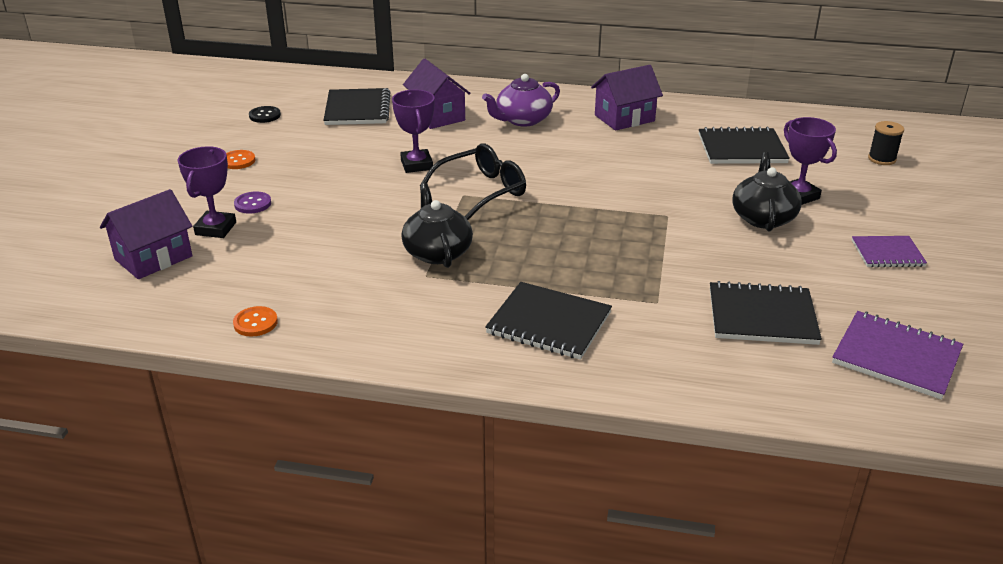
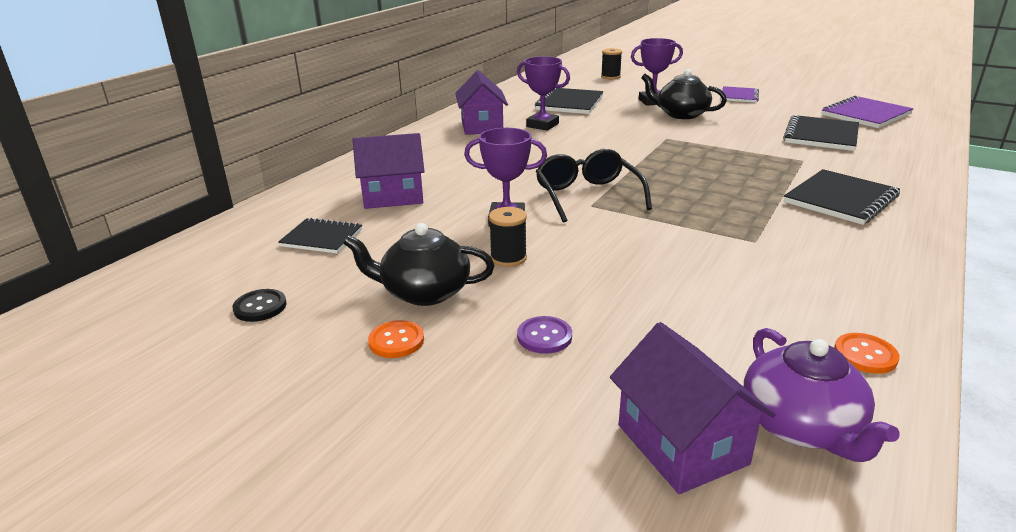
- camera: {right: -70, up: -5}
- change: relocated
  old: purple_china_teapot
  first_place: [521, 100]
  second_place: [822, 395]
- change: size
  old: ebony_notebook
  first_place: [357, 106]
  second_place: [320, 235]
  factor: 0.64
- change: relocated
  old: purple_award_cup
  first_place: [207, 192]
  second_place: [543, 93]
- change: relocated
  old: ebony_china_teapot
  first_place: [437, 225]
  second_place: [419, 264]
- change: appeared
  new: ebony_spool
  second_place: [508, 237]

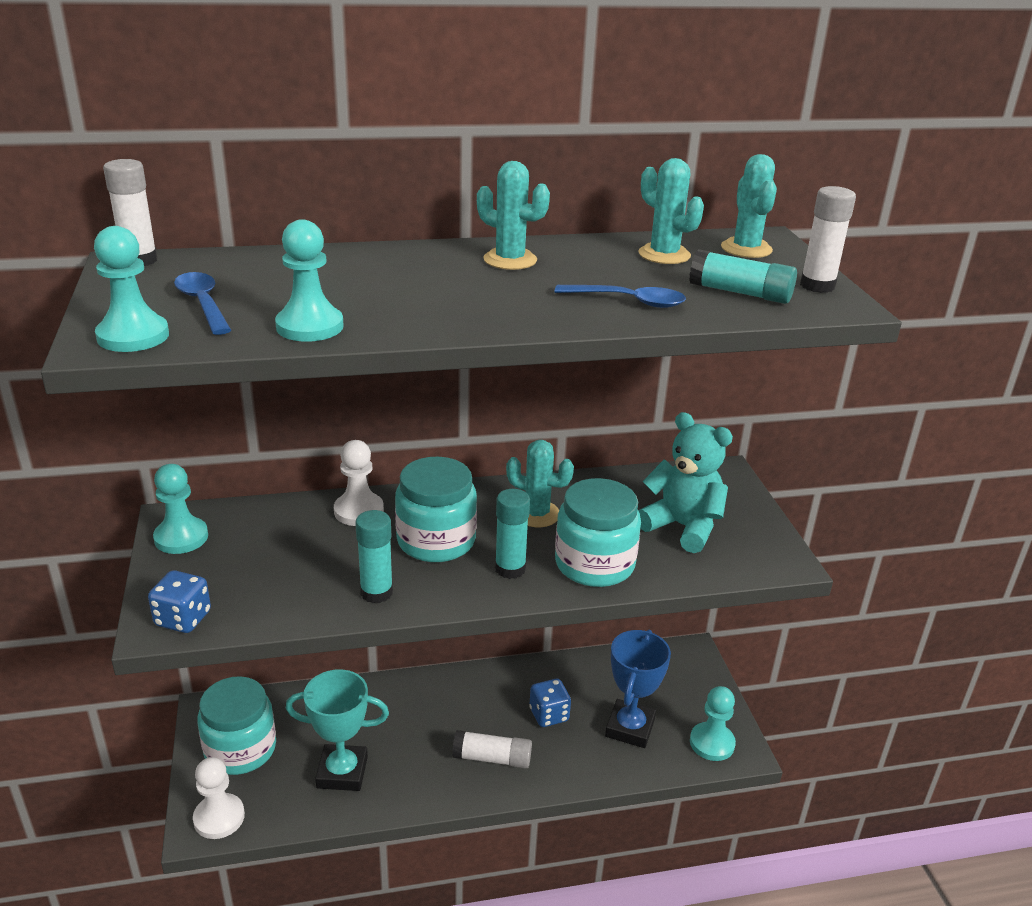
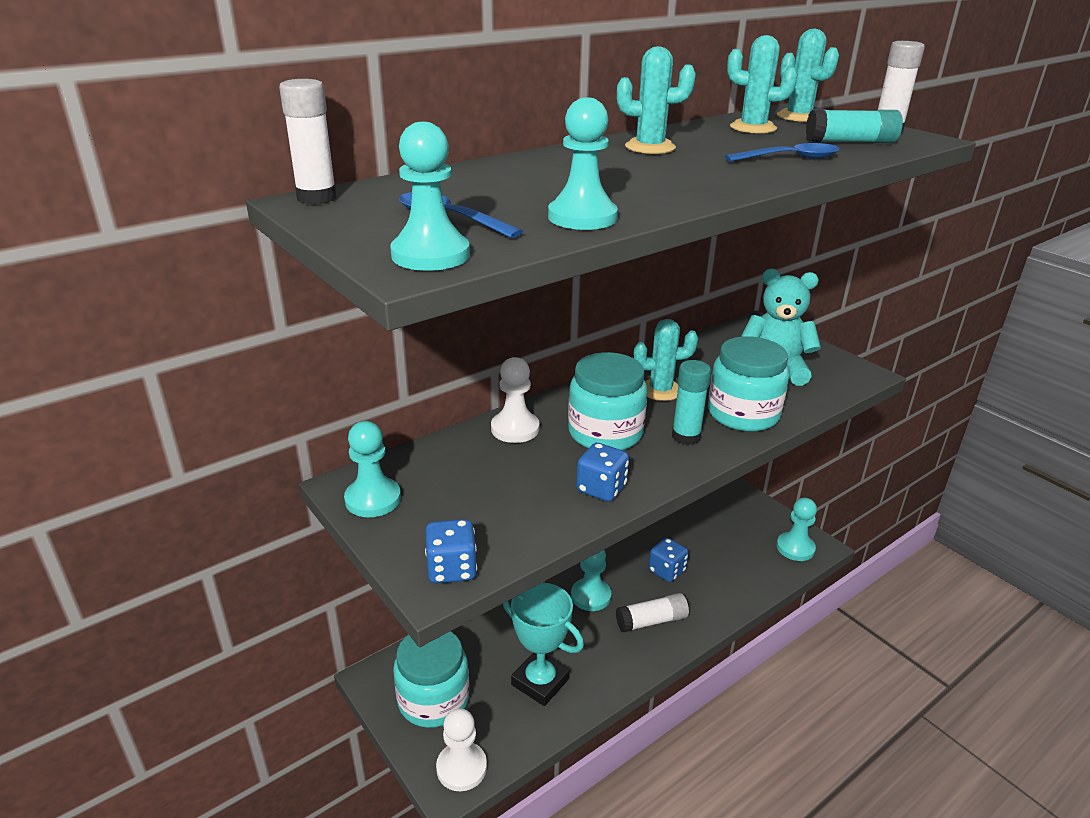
- camera: {right: -25, up: 0}
- change: exchanged
  old: teal_glue
  new: cobalt_game_die
  first_place: [374, 556]
  second_place: [602, 472]
- change: missing
  old: cobalt_award_cup
  first_place: [638, 689]
- change: spun
  old: teal_award_cup
  first_place: [337, 730]
  second_place: [543, 644]
  degrees: 60
- change: appeared
  new: teal_chess_pawn
  second_place: [591, 580]

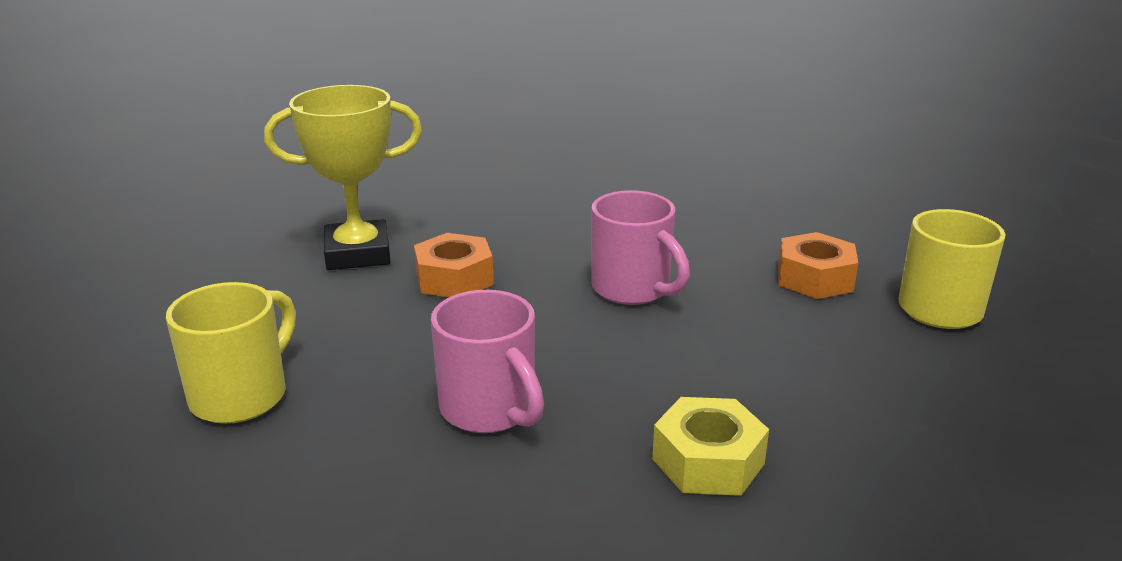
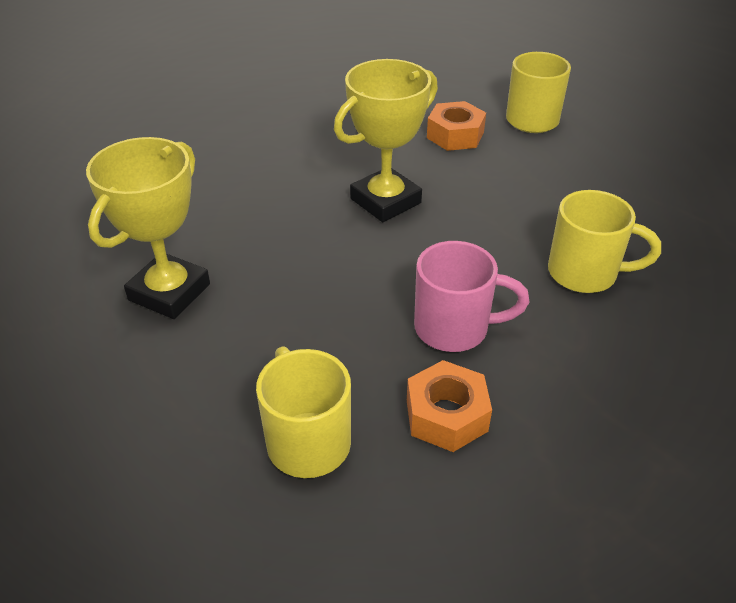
- camera: {right: -50, up: 15}
- change: exchanged
  old: pink_coffee_mug
  new: bright_yellow_award_cup
  first_place: [640, 247]
  second_place: [386, 140]
- change: relocated
  old: bright_orange_nut
  first_place: [454, 265]
  second_place: [449, 406]
- change: exchanged
  old: bright_yellow_nut
  new: bright_yellow_coffee_mug
  first_place: [710, 446]
  second_place: [604, 241]

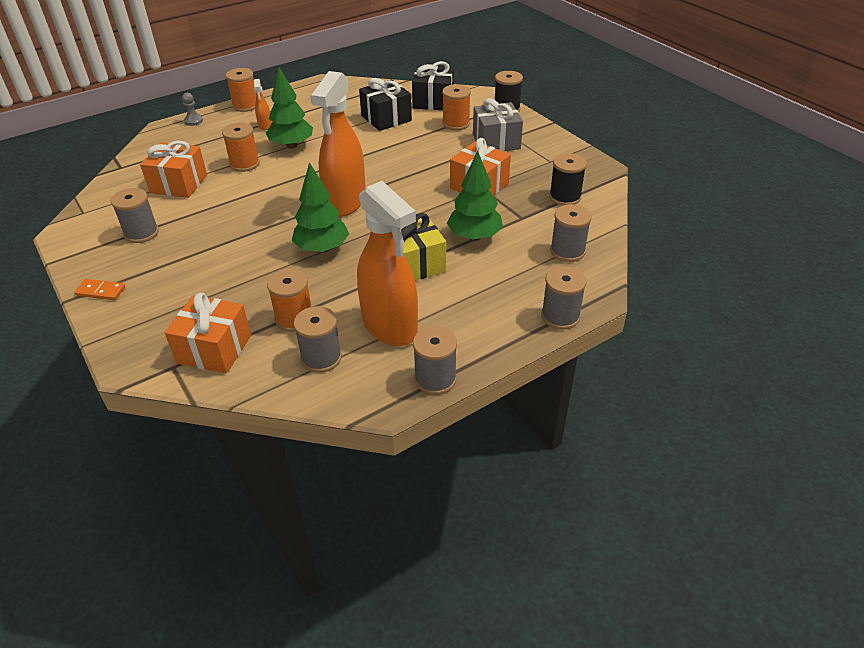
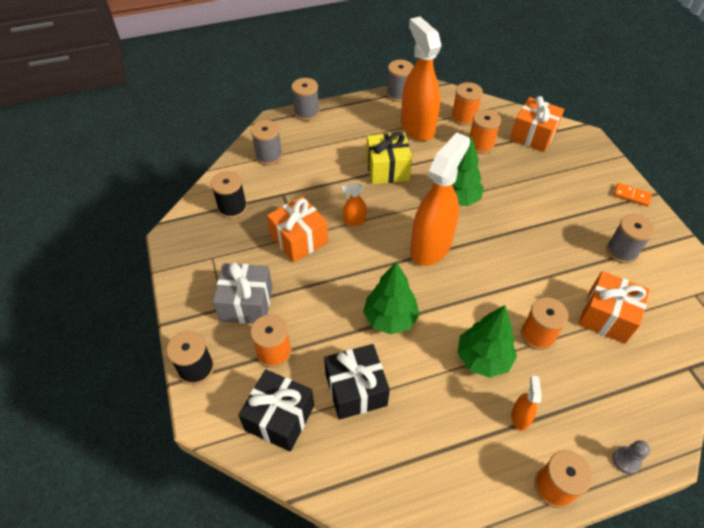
- camera: {right: -165, up: 10}
- change: relocated
  old: emerald_toy_tree
  first_place: [475, 195]
  second_place: [391, 298]
- change: colour
  old: ash-grey_spool
  new: bright_orange_spool
  first_place: [317, 339]
  second_place: [467, 104]
- change: appeared
  new: bright_orange_sprayer
  second_place: [354, 204]

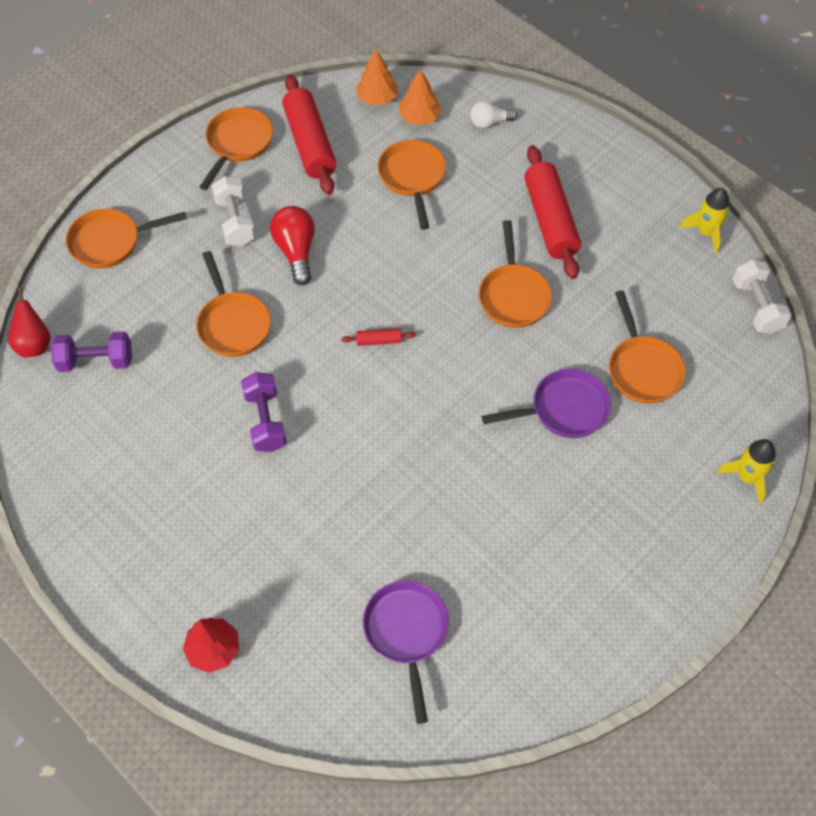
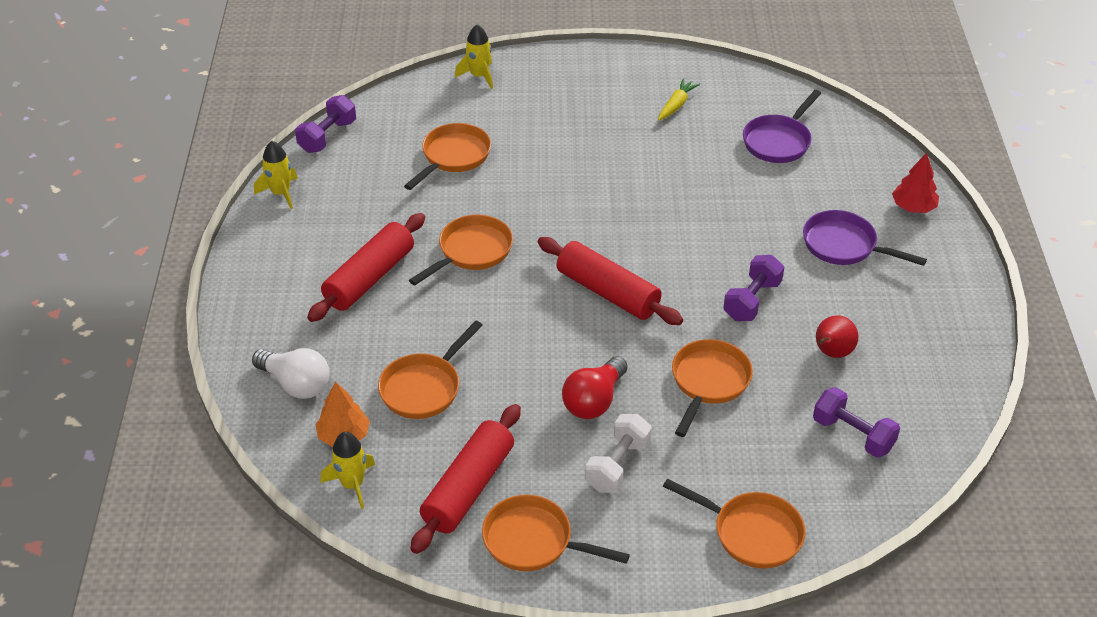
- camera: {right: -135, up: -15}
- change: exchanged
  old: bright_orange_toy_tree
  new: bright_yellow_rocket
  first_place: [377, 77]
  second_place: [348, 470]
- change: size
  old: pure_white_lightbulb
  first_place: [493, 114]
  second_place: [291, 373]
  factor: 1.57
- change: spun
  old: bright_orange_skillet
  first_place: [236, 148]
  second_place: [556, 533]
  degrees: 45
- change: colour
  old: pure_white_dumbbell
  new: purple_dumbbell
  first_place: [762, 297]
  second_place: [325, 124]
- change: relocated
  old: crimson_pear_fruit
  first_place: [29, 322]
  second_place: [837, 336]
- change: size
  old: crimson_dough_roller
  first_place: [379, 337]
  second_place: [610, 281]
  factor: 2.39
- change: relocated
  old: purple_skillet
  first_place: [546, 403]
  second_place: [865, 238]
- change: appeared
  new: bright_yellow_carrot
  second_place: [679, 99]

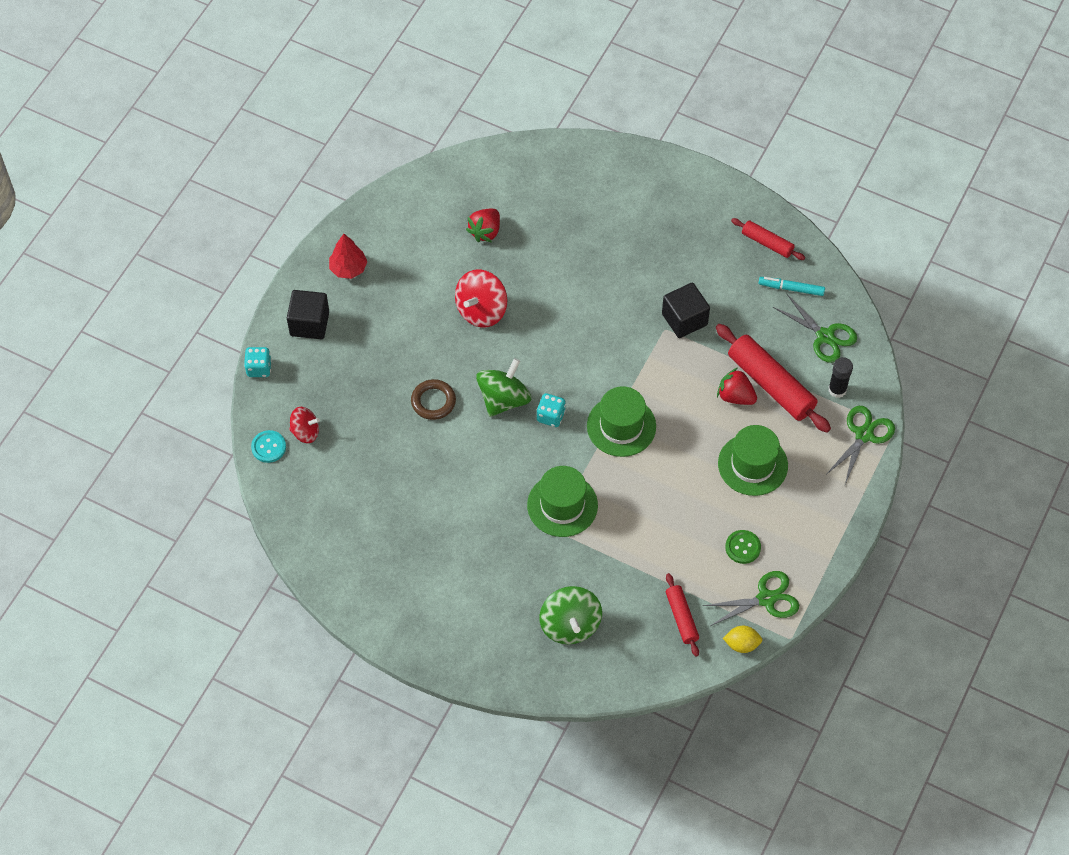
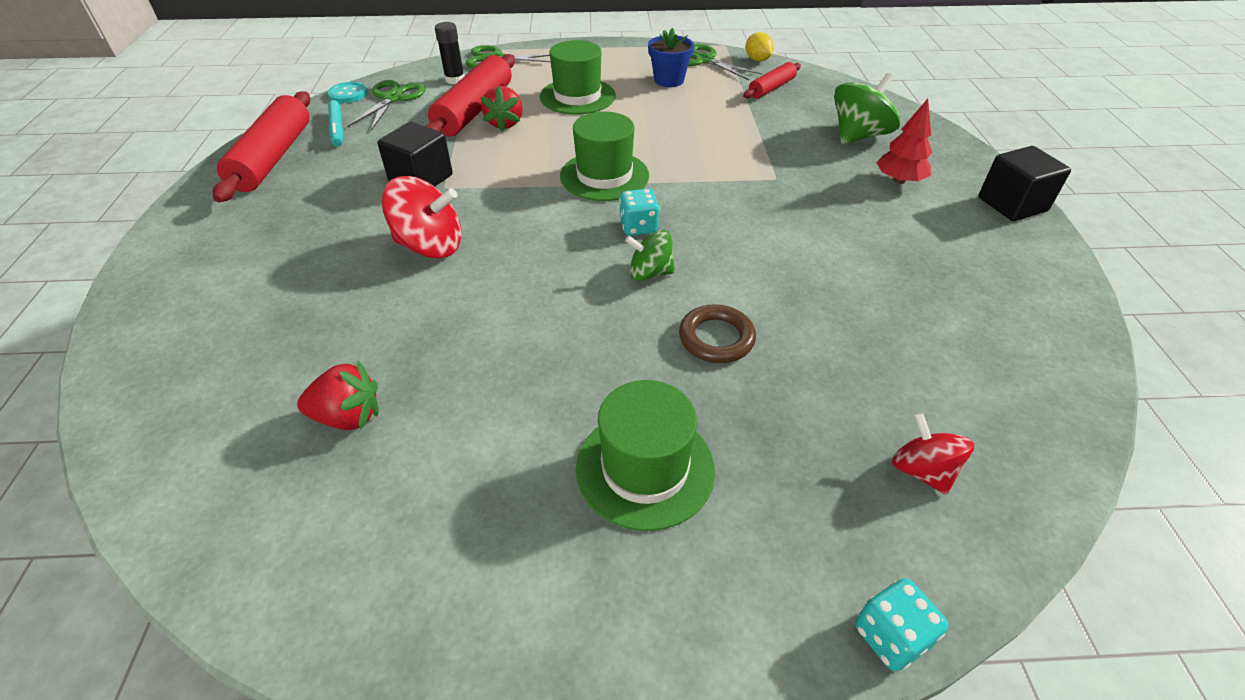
- camera: {right: -120, up: -15}
- change: size
  old: crimson_dough_roller
  first_place: [768, 239]
  second_place: [261, 146]
  factor: 1.82
- change: relocated
  old: crimson_toy_tree
  first_place: [348, 256]
  second_place: [904, 141]
- change: relocated
  old: crimson_toy_top
  first_place: [481, 298]
  second_place: [422, 217]
- change: relocated
  old: ebony_cube
  first_place: [308, 314]
  second_place: [1024, 183]
- change: size
  old: emerald_toy_top
  first_place: [503, 387]
  second_place: [650, 255]
  factor: 0.63
- change: relocated
  old: teal_button
  first_place: [268, 446]
  second_place: [348, 92]
- change: relocated
  old: emerald_tall_hat
  first_place: [562, 501]
  second_place: [645, 455]
- change: exchanged
  old: emerald_button
  new: cobalt_plant_pot
  first_place: [743, 547]
  second_place: [671, 57]

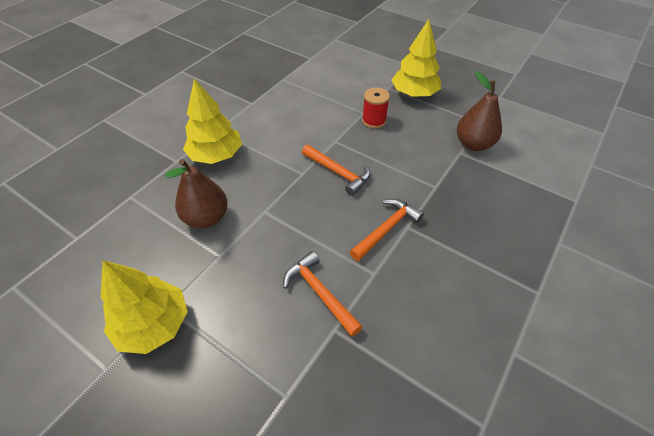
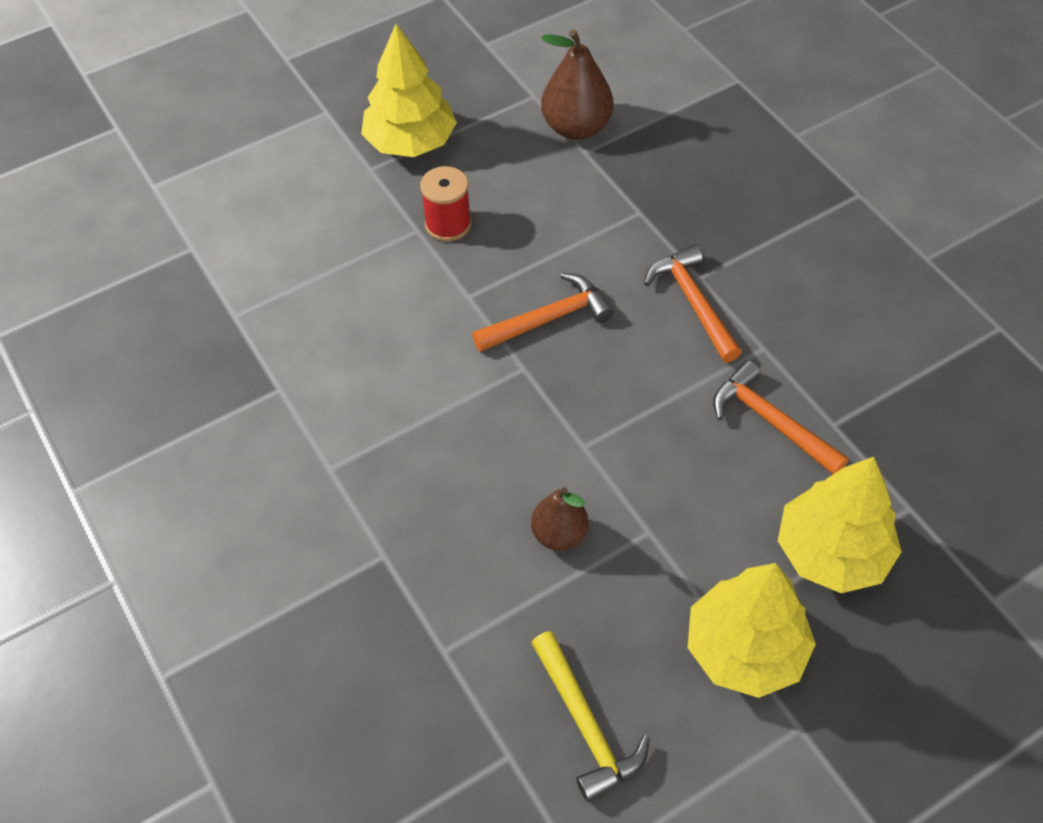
- camera: {right: -65, up: 5}
- change: relocated
  old: bright_yellow_toy_tree
  first_place: [212, 121]
  second_place: [840, 525]
- change: size
  old: brown_pear_fruit
  first_place: [196, 193]
  second_place: [560, 519]
  factor: 0.64
- change: spun
  old: bright_orange_hammer
  first_place: [323, 294]
  second_place: [781, 417]
  degrees: 60
- change: appeared
  new: bright_yellow_hammer
  second_place: [590, 716]

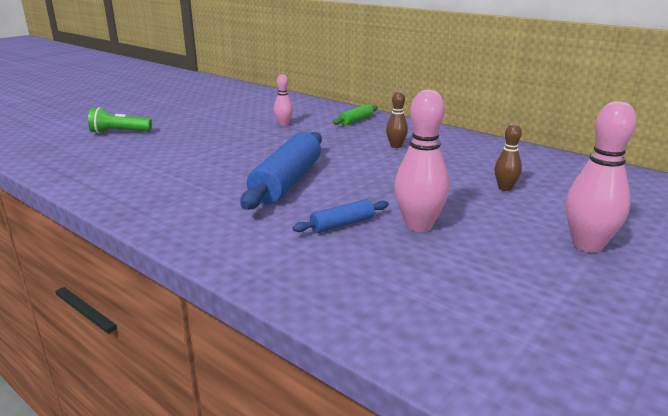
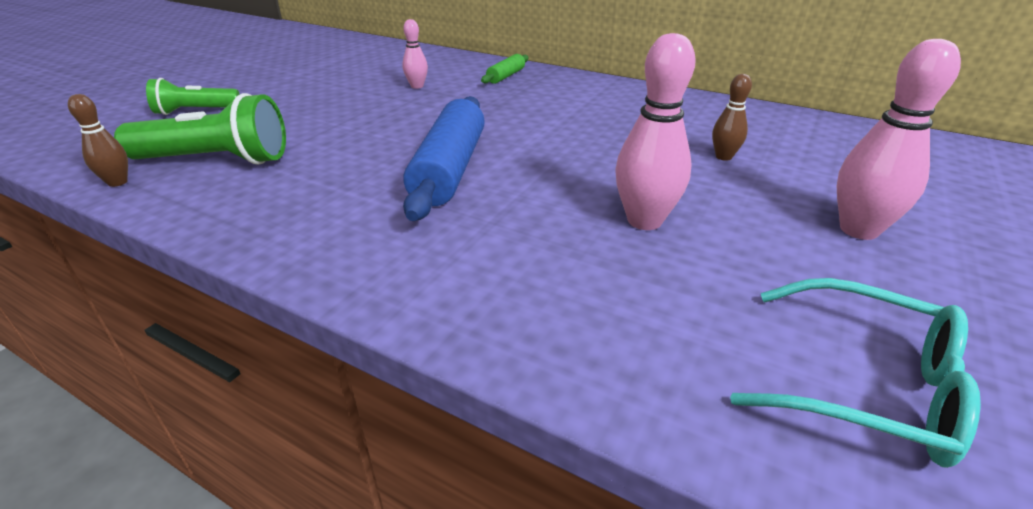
- camera: {right: -10, up: 10}
- change: relocated
  old: brown_bowling_pin
  first_place: [397, 119]
  second_place: [98, 140]
- change: missing
  old: cobalt_dough_roller
  first_place: [341, 216]
- change: appeared
  new: emerald_flashlight
  second_place: [200, 129]
- change: appeared
  new: teal_glasses
  second_place: [855, 373]

